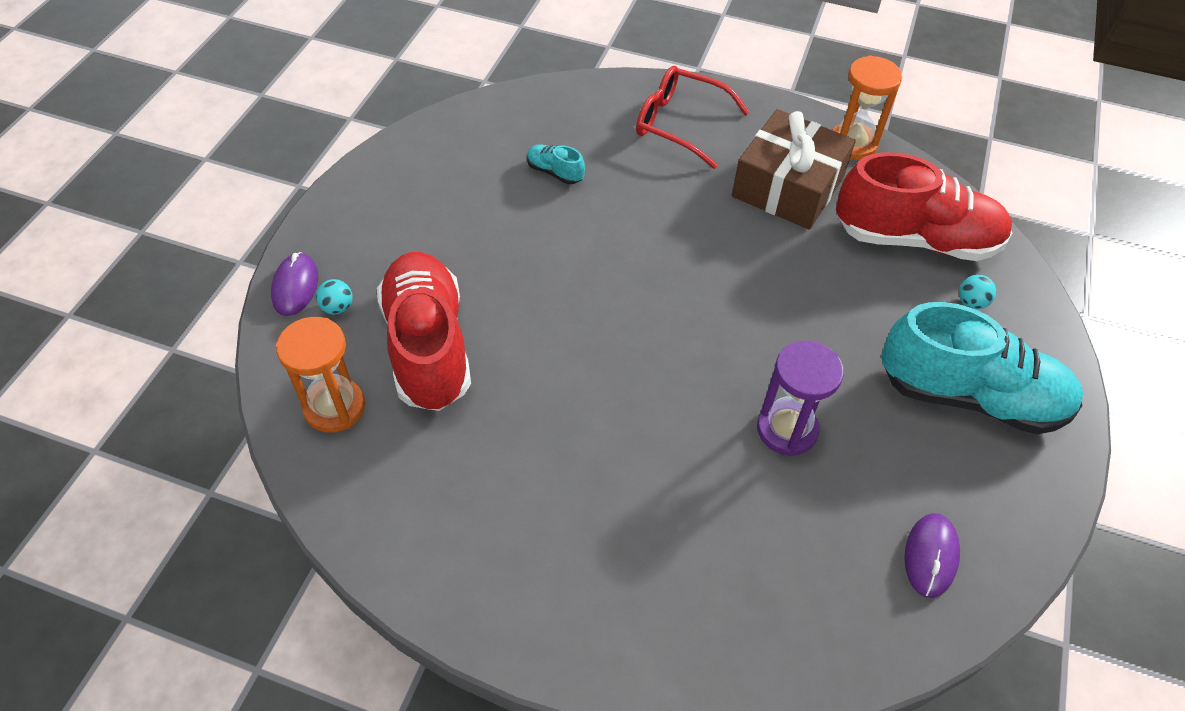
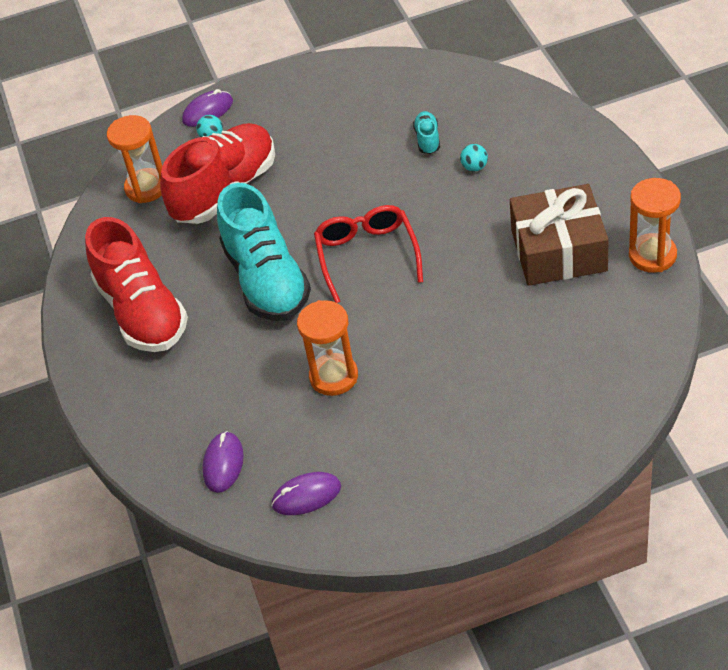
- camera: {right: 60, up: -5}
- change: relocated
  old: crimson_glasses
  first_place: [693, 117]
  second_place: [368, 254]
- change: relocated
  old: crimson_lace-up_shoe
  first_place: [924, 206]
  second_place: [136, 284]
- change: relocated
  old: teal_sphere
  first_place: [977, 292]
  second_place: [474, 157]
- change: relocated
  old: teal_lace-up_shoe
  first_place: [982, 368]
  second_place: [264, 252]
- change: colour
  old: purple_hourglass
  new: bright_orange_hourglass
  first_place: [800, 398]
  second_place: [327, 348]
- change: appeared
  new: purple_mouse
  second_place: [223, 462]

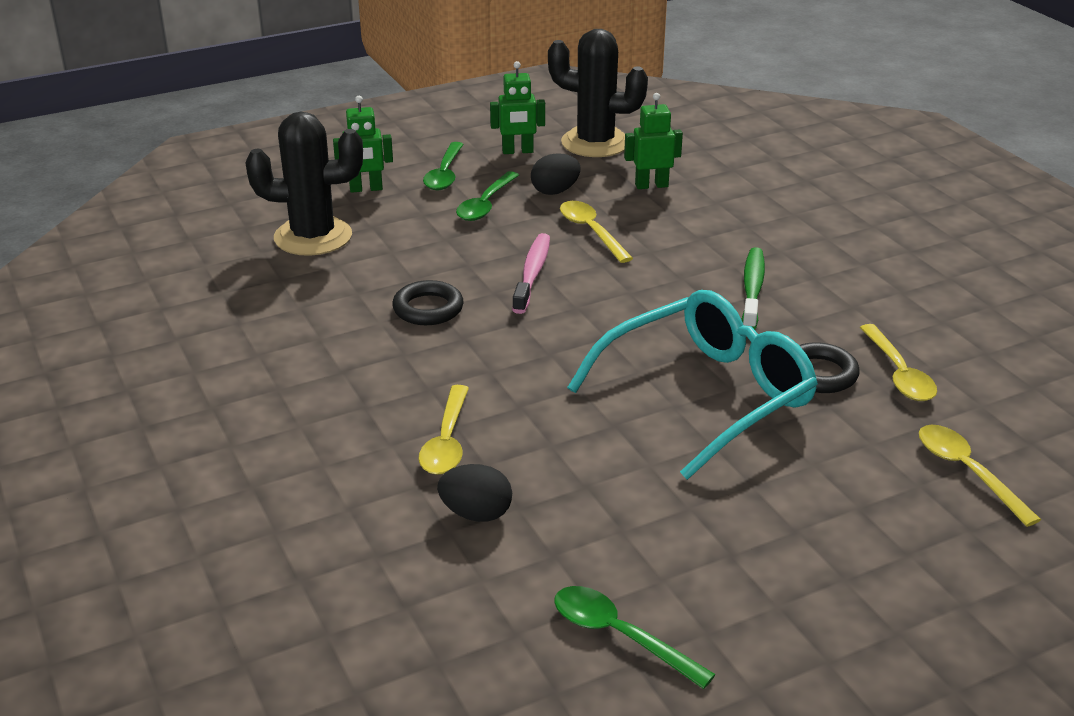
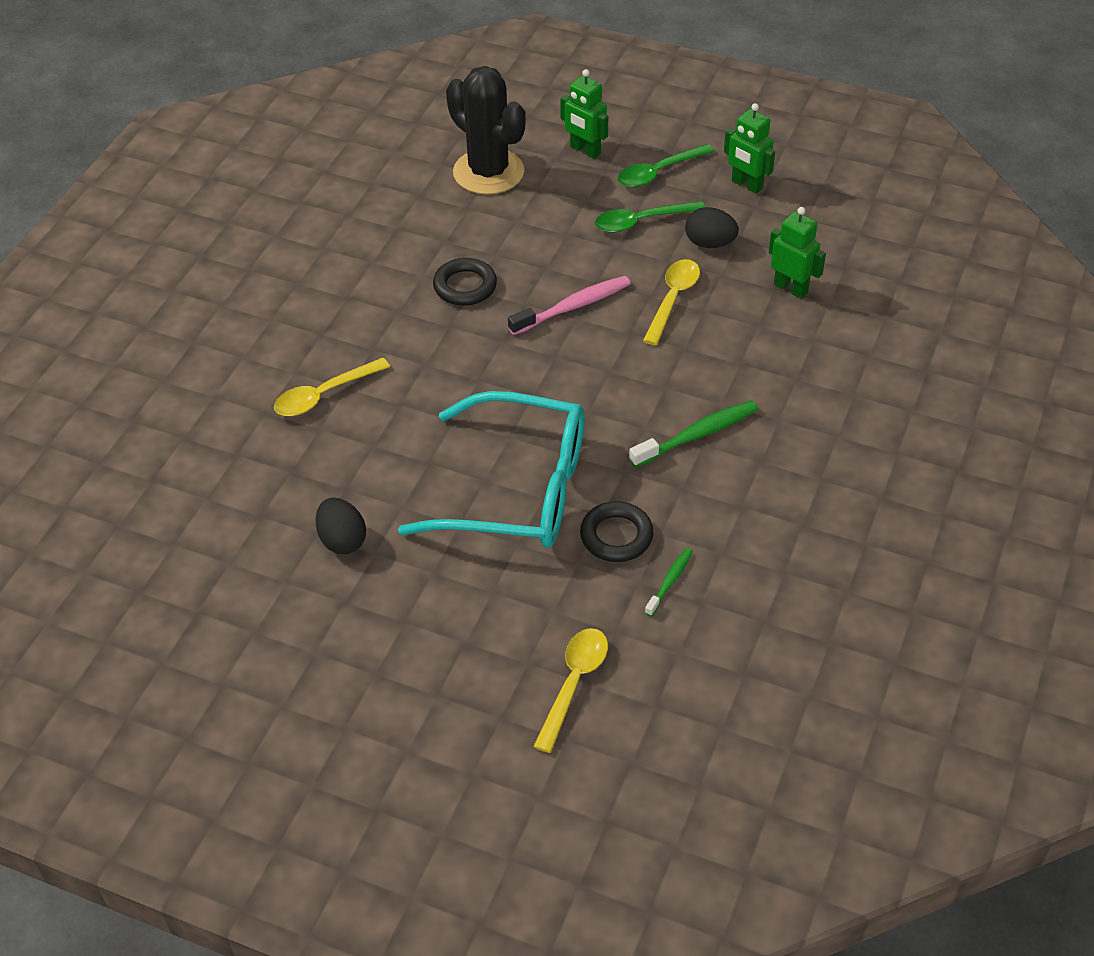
- camera: {right: 50, up: 15}
- change: missing
  old: ebony_saguaro_cactus
  first_place: [598, 93]
- change: exchanged
  old: bright_yellow_teaspoon
  new: emerald_toothbrush
  first_place: [898, 362]
  second_place: [669, 582]
- change: relocated
  old: ebony_egg_shape
  first_place: [474, 493]
  second_place: [341, 526]
- change: missing
  old: emerald_teaspoon
  first_place: [635, 637]

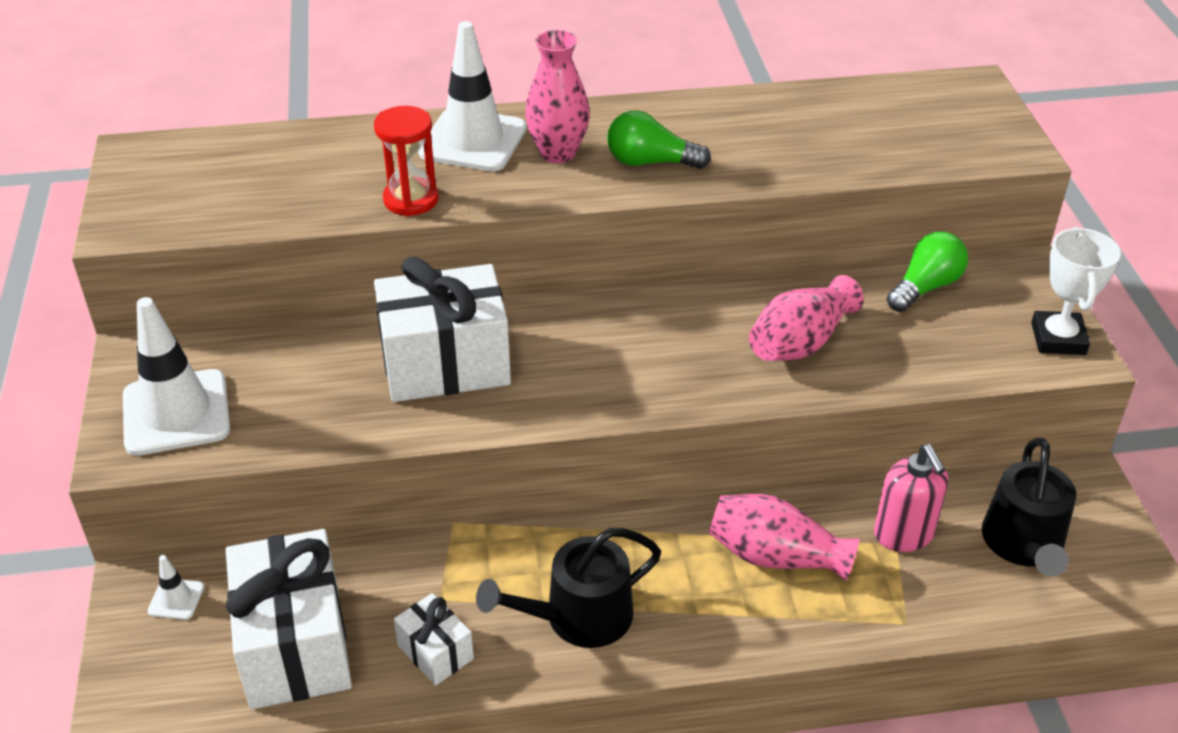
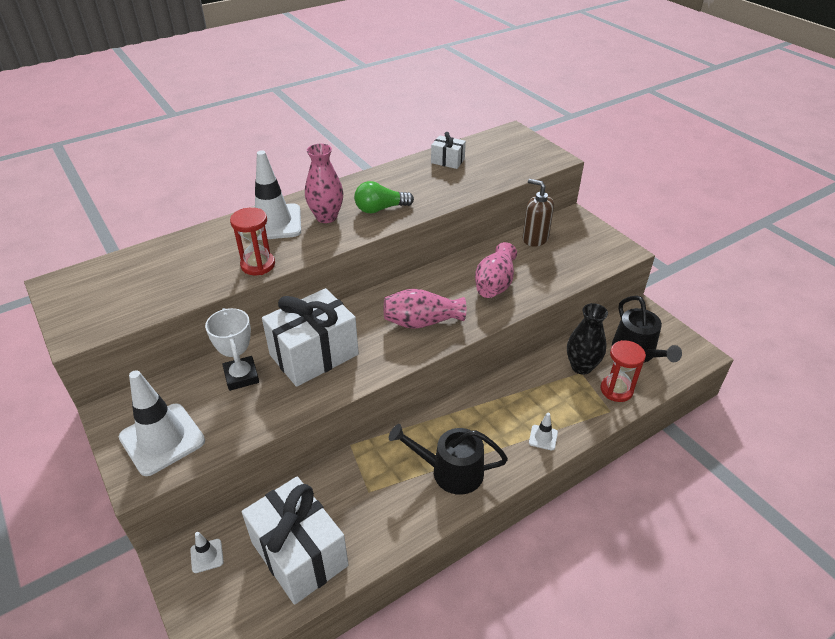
- camera: {right: -25, up: 0}
- change: relocated
  old: pure_white_award_cup
  first_place: [1076, 291]
  second_place: [232, 349]
- change: exchanged
  old: emerald_lightbulb
  new: brown_soap_pump
  first_place: [927, 272]
  second_place: [538, 213]
- change: exchanged
  old: pink_soap_pump
  new: ebony_flower_vase
  first_place: [911, 498]
  second_place: [587, 339]
- change: relocated
  old: pink_flower_vase
  first_place: [784, 537]
  second_place: [425, 309]
- change: spun
  old: ebony_watering_pot
  first_place: [568, 588]
  second_place: [448, 459]
  degrees: 60
- change: relocated
  old: pure_white_present
  first_place: [434, 639]
  second_place: [448, 150]
- change: appeared
  new: crimson_hourglass
  second_place: [623, 371]
- change: appeared
  new: pure_white_road_cone
  second_place: [543, 431]

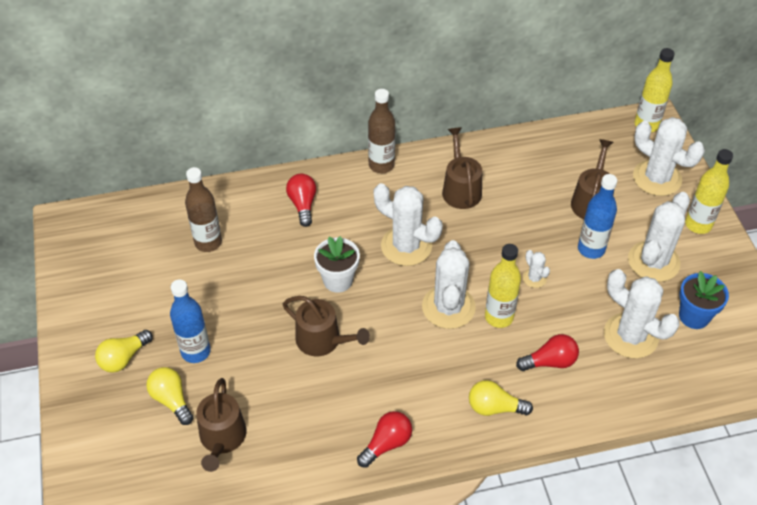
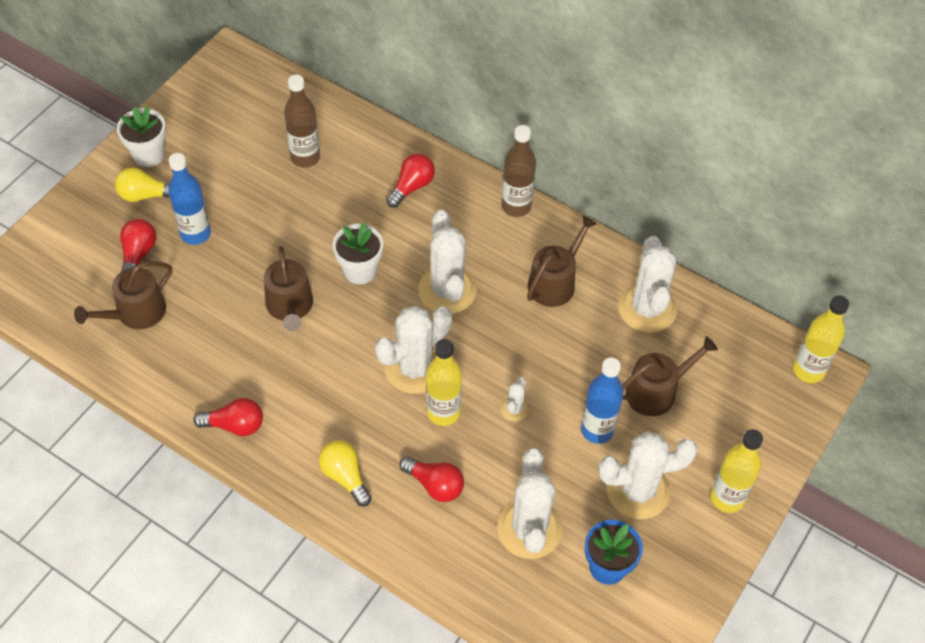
- camera: {right: 45, up: 5}
- change: relocated
  old: pure_white_saguaro_cactus
  first_place: [669, 156]
  second_place: [647, 284]
- change: colour
  old: bright_yellow_lightbulb
  new: crimson_lightbulb
  first_place: [170, 396]
  second_place: [138, 245]
- change: appeared
  new: pure_white_plant_pot
  second_place: [141, 137]

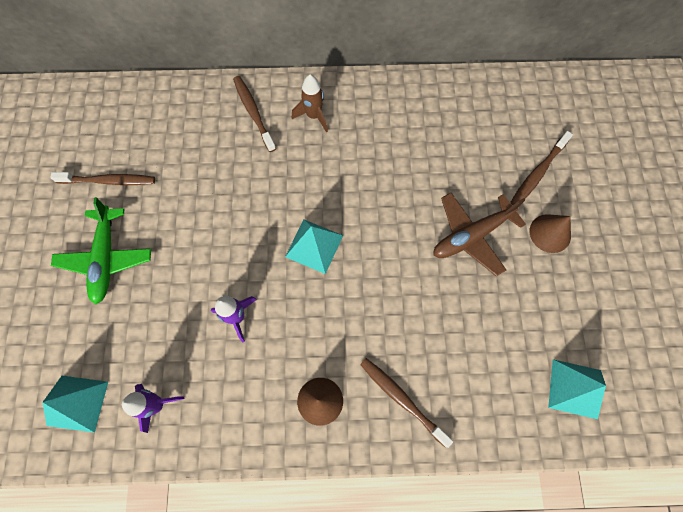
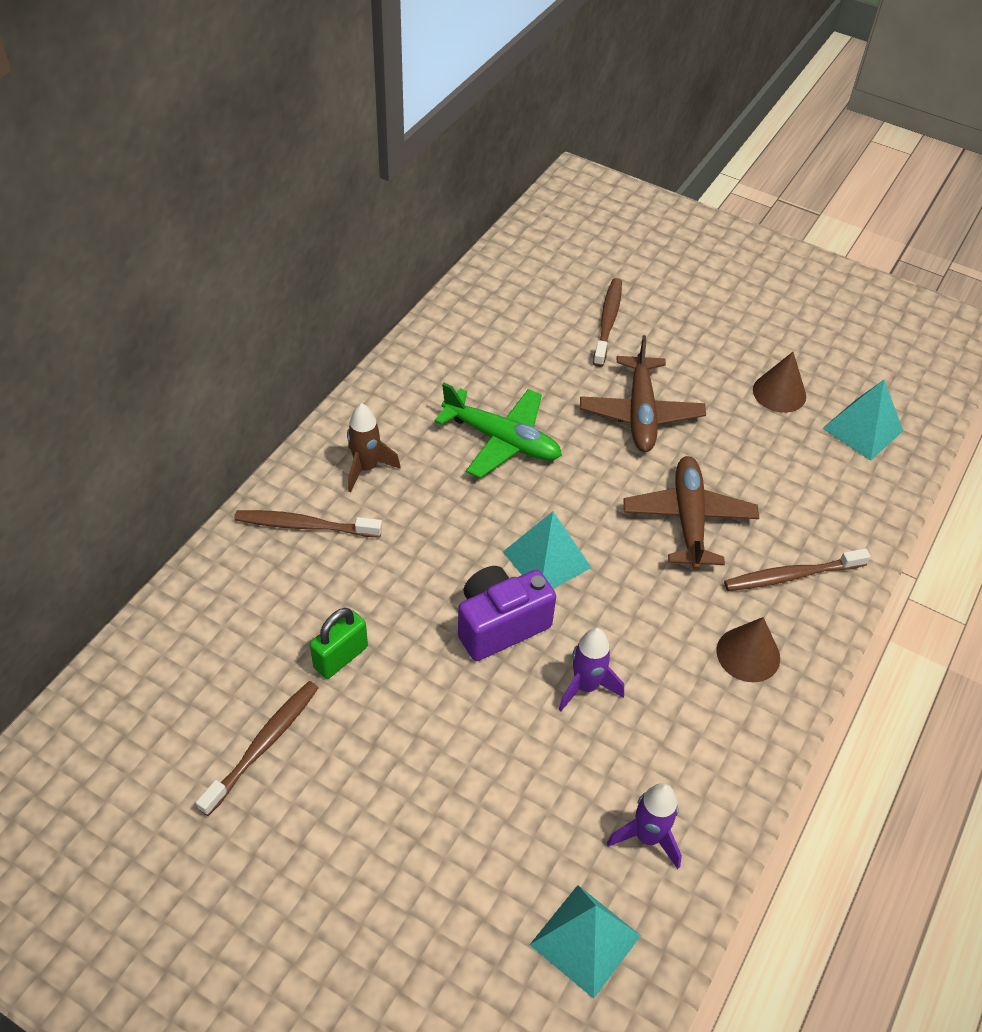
- camera: {right: -60, up: -20}
- change: spun
  old: brown_toothbrush
  first_place: [541, 168]
  second_place: [607, 322]
  degrees: -150
- change: relocated
  old: emerald_plane
  first_place: [101, 250]
  second_place: [498, 430]
- change: relocated
  old: brown_cone
  first_place: [550, 233]
  second_place: [779, 382]
- change: appeared
  new: brown_plane
  second_place: [691, 513]
- change: appeared
  new: purple_photo_camera
  second_place: [507, 613]
- change: appeared
  new: emerald_lock
  second_place: [339, 643]

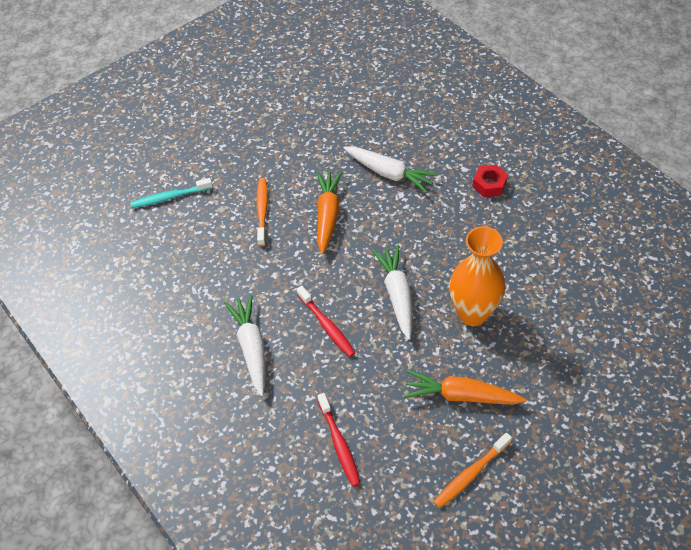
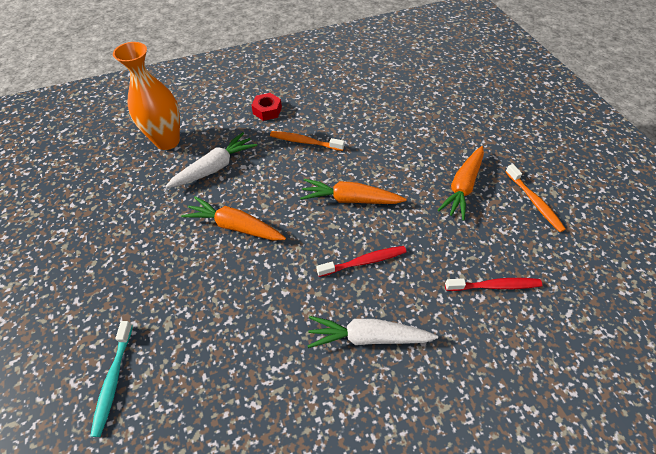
- camera: {right: -75, up: 0}
- change: relocated
  old: bright_orange_toothbrush
  first_place: [262, 212]
  second_place: [307, 141]
- change: relocated
  old: bright_orange_flower_vase
  first_place: [477, 276]
  second_place: [146, 96]
- change: colour
  old: pure_white_carrot
  new: bright_orange_carrot
  first_place: [392, 292]
  second_place: [353, 191]

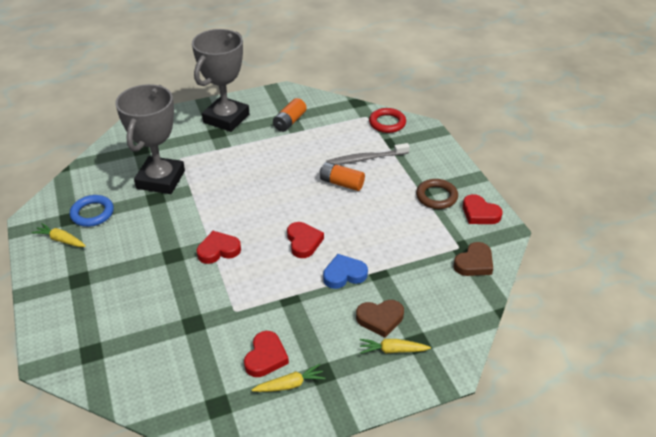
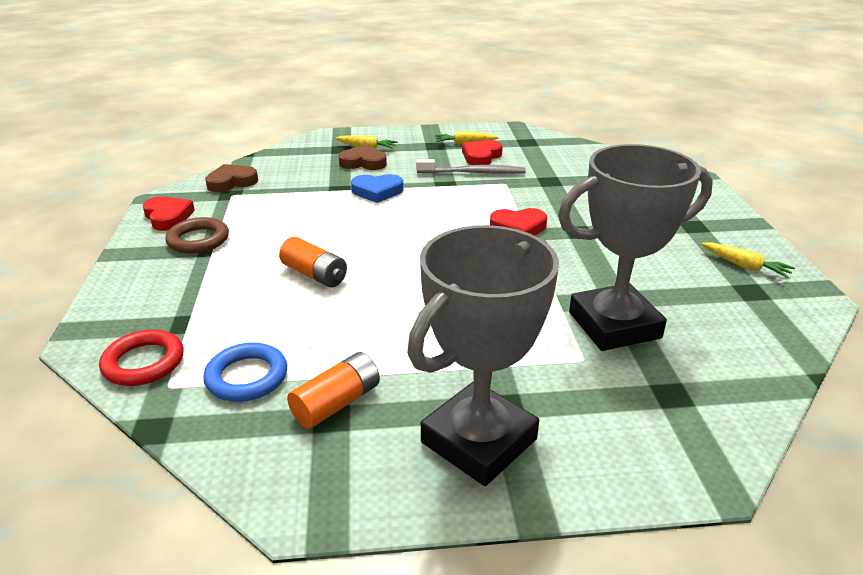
- camera: {right: -165, up: -10}
- change: spun
  old: ash-grey_award_cup
  first_place: [150, 139]
  second_place: [635, 247]
  degrees: 45
- change: relocated
  old: ash-grey_toothbrush
  first_place: [368, 154]
  second_place: [471, 166]
- change: relocated
  old: cobalt_torus
  first_place: [92, 211]
  second_place: [245, 372]
- change: missing
  old: crimson_heart_shape
  first_place: [305, 240]

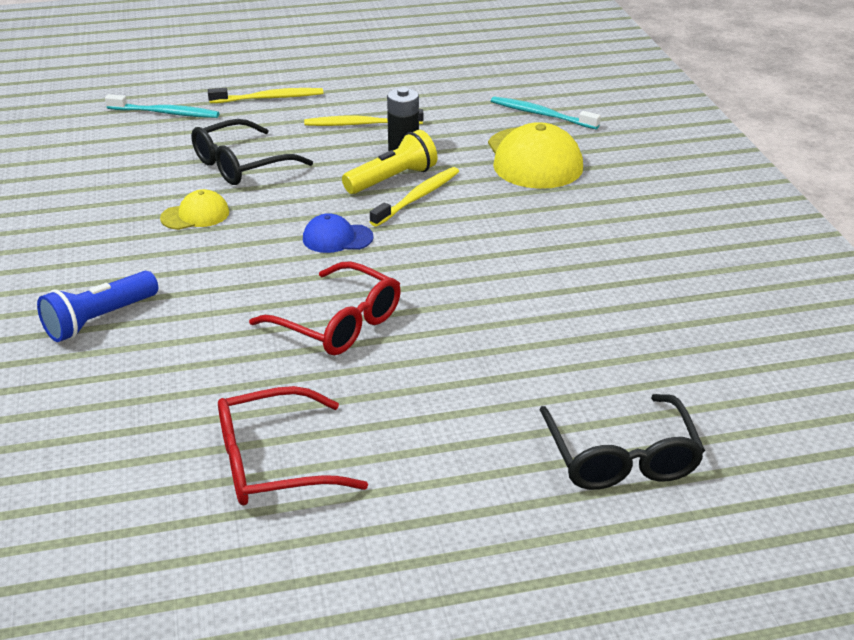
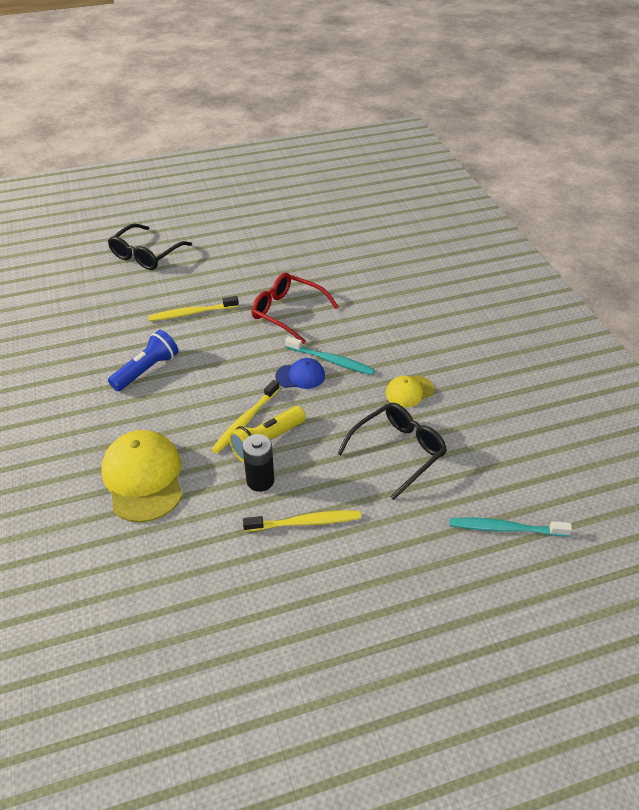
- camera: {right: 175, up: 10}
- change: relocated
  old: bright_yellow_toothbrush
  first_place: [265, 95]
  second_place: [193, 308]
- change: relocated
  old: teal_toothbrush
  first_place: [546, 112]
  second_place: [330, 355]
- change: relocated
  old: cobalt_flashlight
  first_place: [97, 306]
  second_place: [143, 360]
- change: missing
  old: crimson_glasses
  first_place: [293, 445]
- change: spun
  old: ebony_glasses
  first_place: [622, 442]
  second_place: [150, 247]
  degrees: -135

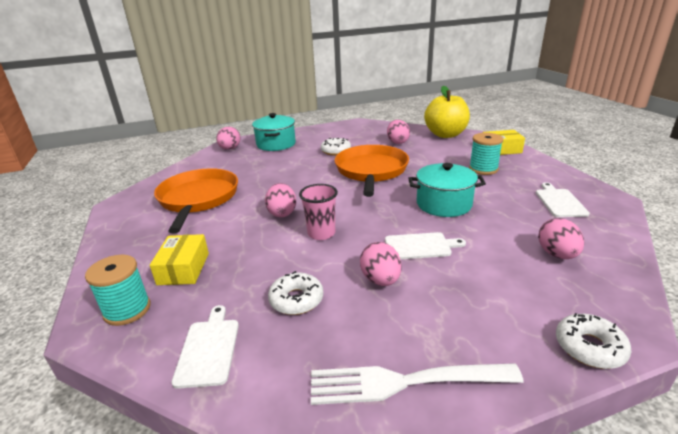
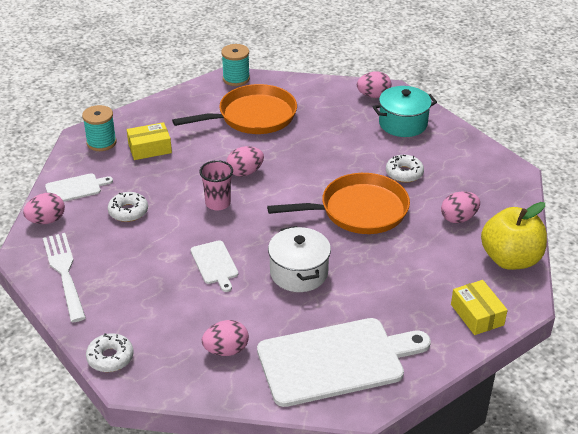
- camera: {right: 70, up: 10}
- change: relocated
  old: teal_spool
  first_place: [486, 154]
  second_place: [235, 65]
- change: colour
  old: teal_stockpot
  new: pure_white_stockpot
  first_place: [447, 190]
  second_place: [299, 259]
- change: size
  old: pure_white_bread_board
  first_place: [563, 199]
  second_place: [344, 362]
  factor: 2.18
- change: relocated
  old: pink_egg_shape
  first_place: [380, 264]
  second_place: [44, 208]

